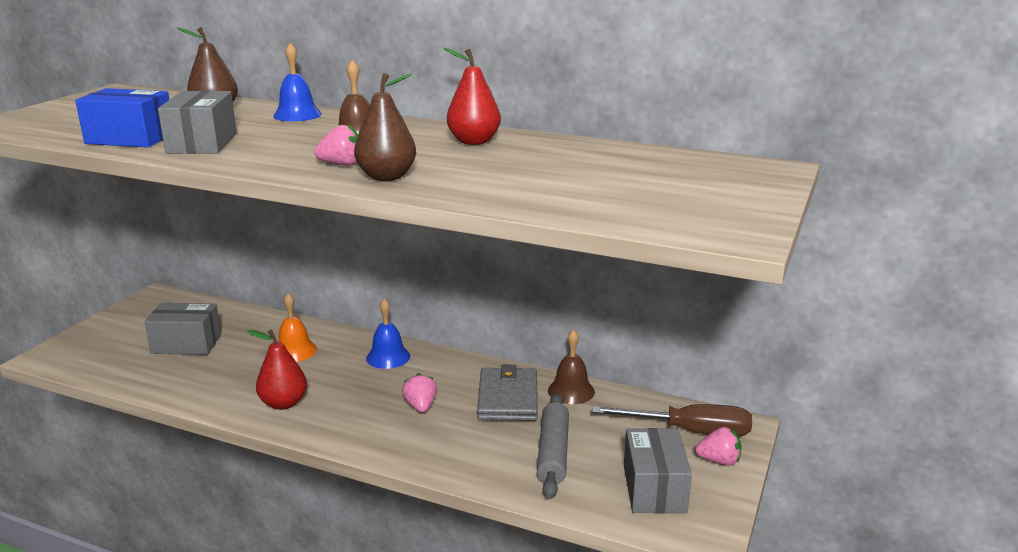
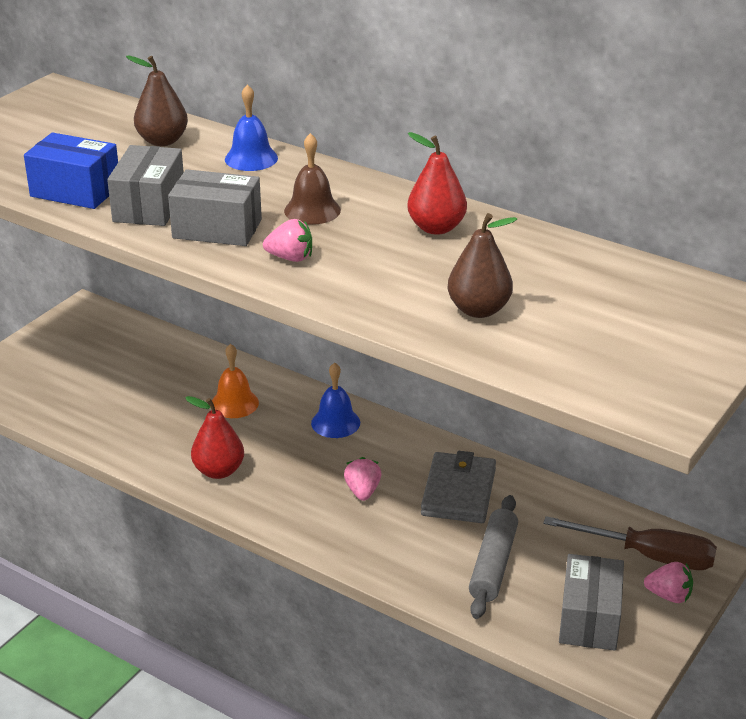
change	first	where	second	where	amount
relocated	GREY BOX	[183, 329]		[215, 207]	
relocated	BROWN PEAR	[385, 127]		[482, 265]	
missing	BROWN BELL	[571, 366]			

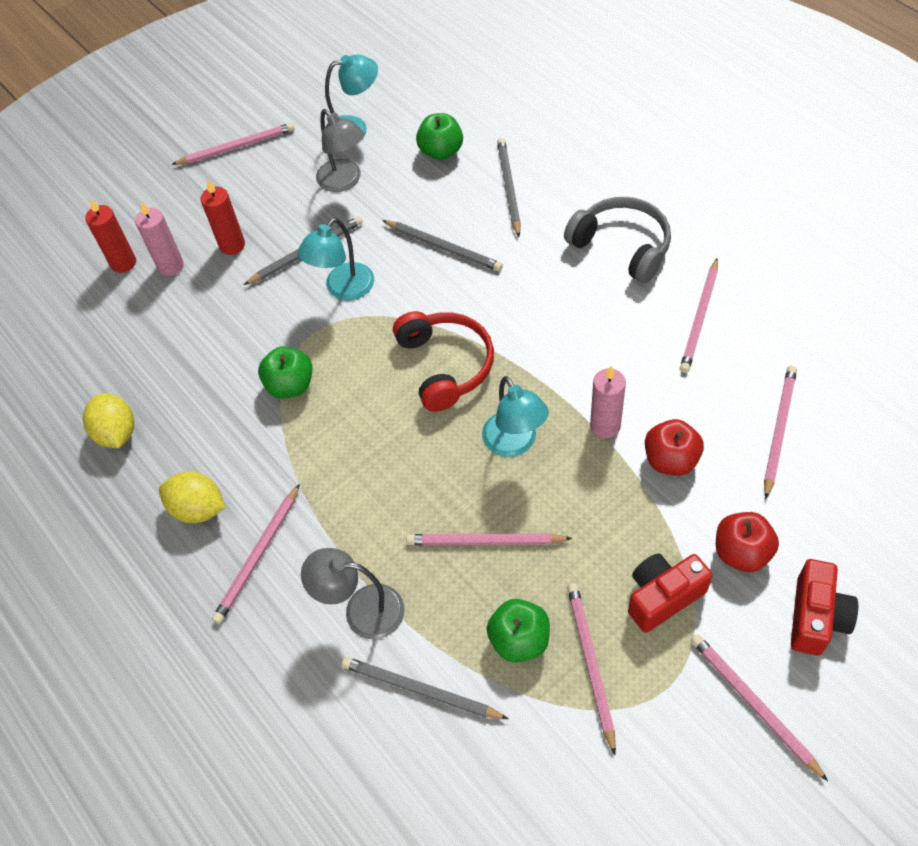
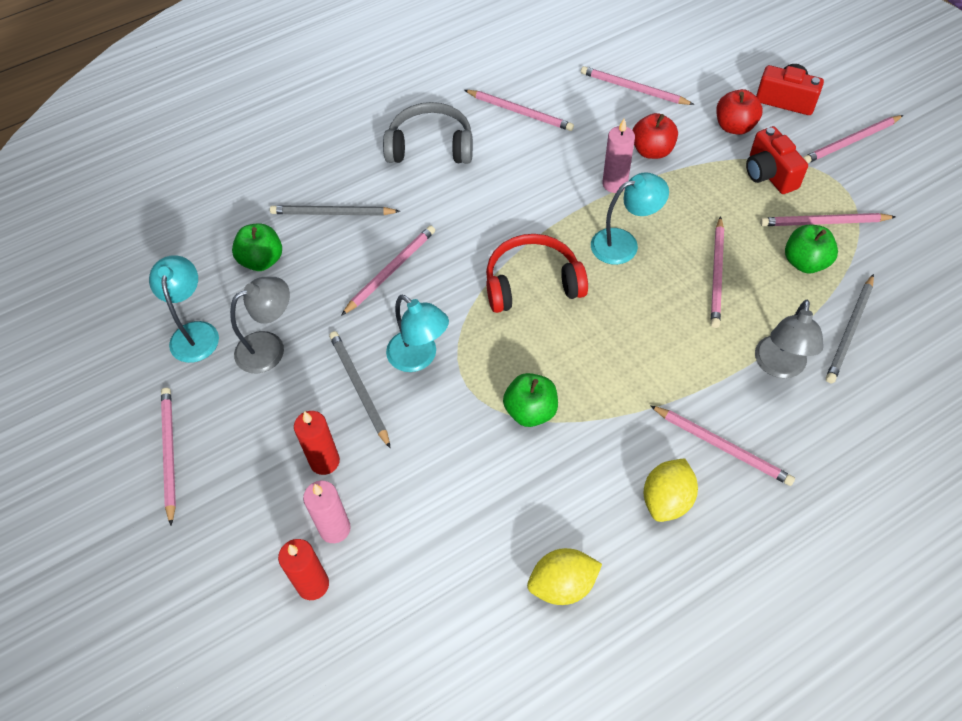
change	first	where	second	where	amount
colour	GREY PENCIL	[442, 245]	PINK PENCIL	[388, 271]	
spun	GREY HEADPHONES	[617, 240]		[428, 133]	45 degrees clockwise

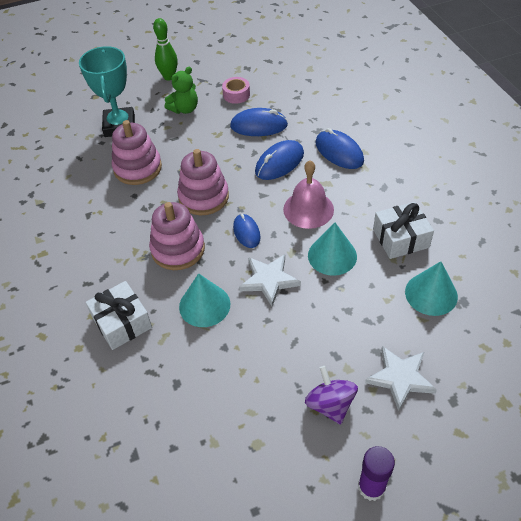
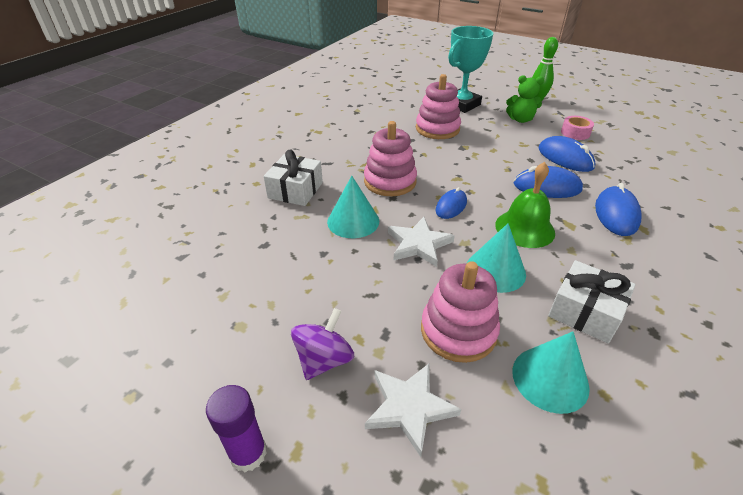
change	first	where	second	where	amount
relocated	PINK STACKING TOY	[203, 182]		[460, 312]	
colour	PINK BELL	[308, 194]	GREEN BELL	[525, 205]	

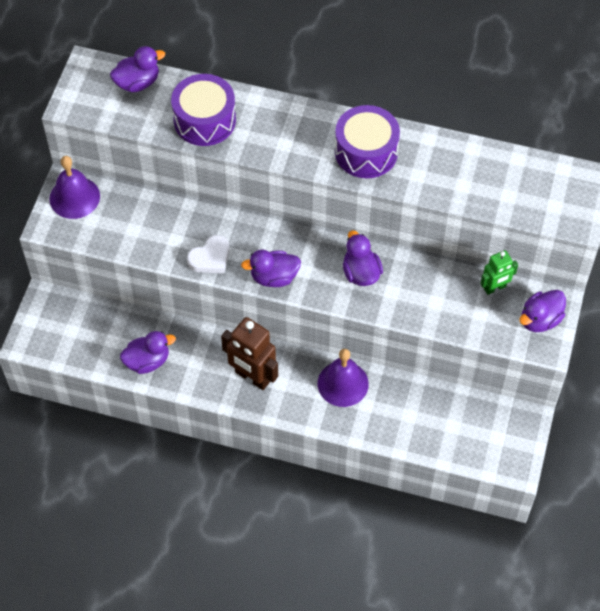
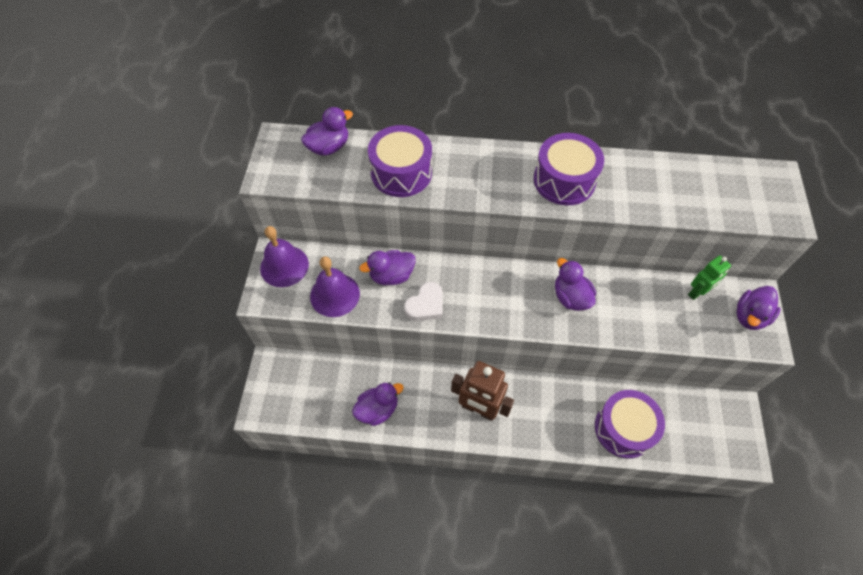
change	first	where	second	where	amount
relocated	PURPLE DUCK	[271, 268]		[387, 267]	
relocated	PURPLE BELL	[343, 378]		[335, 287]	
appeared			PURPLE DRUM	[630, 424]	

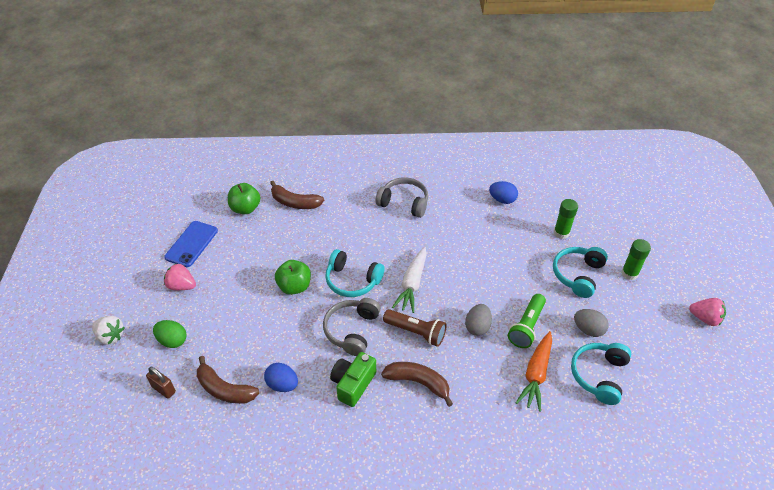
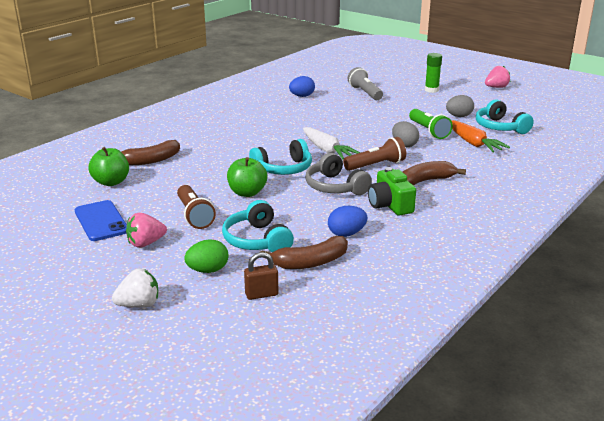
change	first	where	second	where	amount
missing	GREY HEADPHONES	[401, 197]			
relocated	TURQUOISE HEADPHONES	[580, 272]		[258, 226]	
exchanged	GREEN GLUE STICK	[566, 219]	GREY FLASHLIGHT	[365, 83]	
appeared			BROWN FLASHLIGHT	[196, 207]	

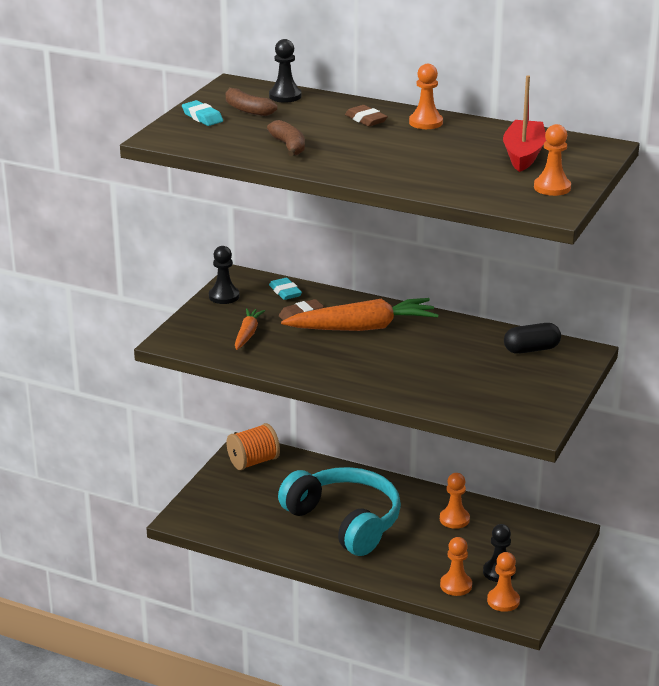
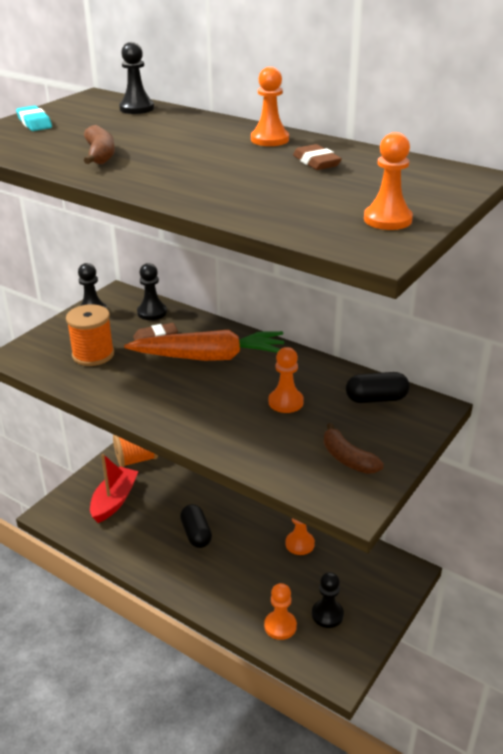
change	first	where	second	where	amount
relocated	BROWN BANANA	[251, 101]		[354, 448]	
exchanged	ORANGE CARROT	[250, 329]	ORANGE SPOOL	[90, 335]	
exchanged	TURQUOISE ERASER	[285, 289]	BLACK PAWN	[152, 291]	
exchanged	TURQUOISE HEADPHONES	[339, 511]	BLACK CAPSULE	[196, 526]	
relocated	BROWN ERASER	[366, 115]		[317, 157]	
relocated	ORANGE PAWN	[503, 582]		[286, 380]	
relocated	RED BOAT	[524, 123]		[114, 488]	

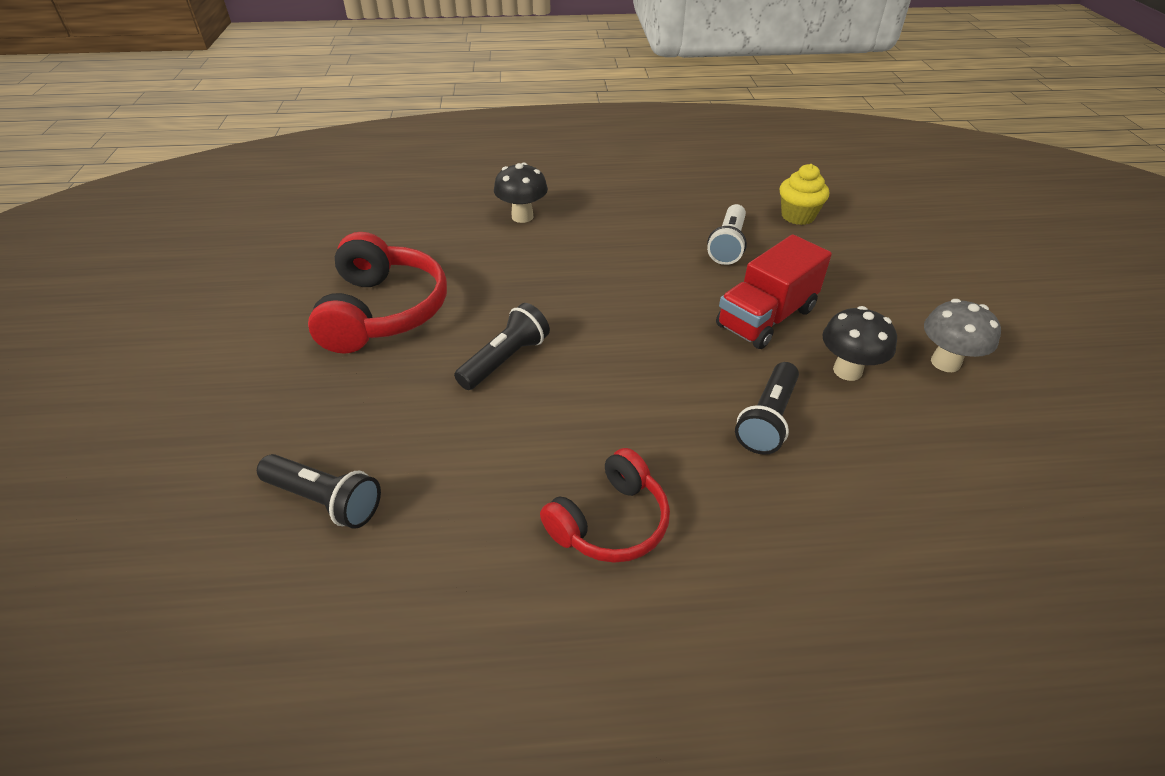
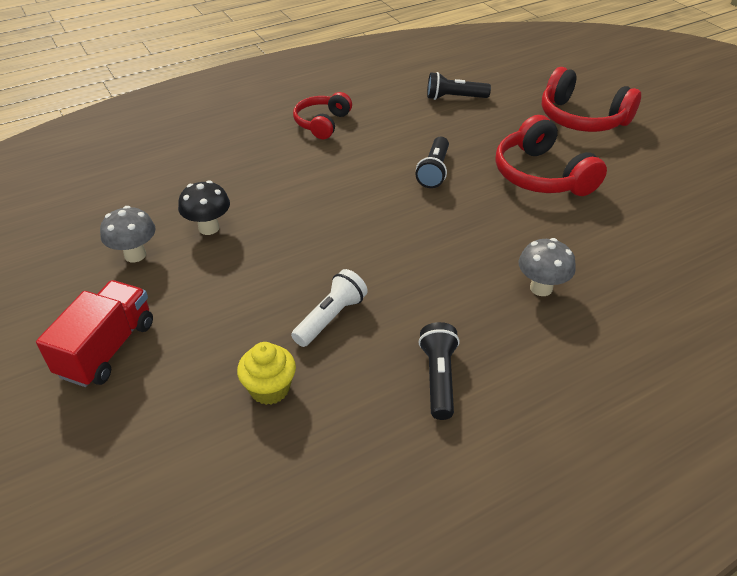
change	first	where	second	where	amount
colour	BLACK MUSHROOM	[521, 193]	GREY MUSHROOM	[547, 267]	
spun	WHITE FLASHLIGHT	[727, 234]		[329, 308]	45 degrees clockwise
relocated	RED TRUCK	[774, 291]		[94, 333]	
relocated	BLACK FLASHLIGHT	[767, 408]		[439, 371]	
appeared			RED HEADPHONES	[591, 99]	

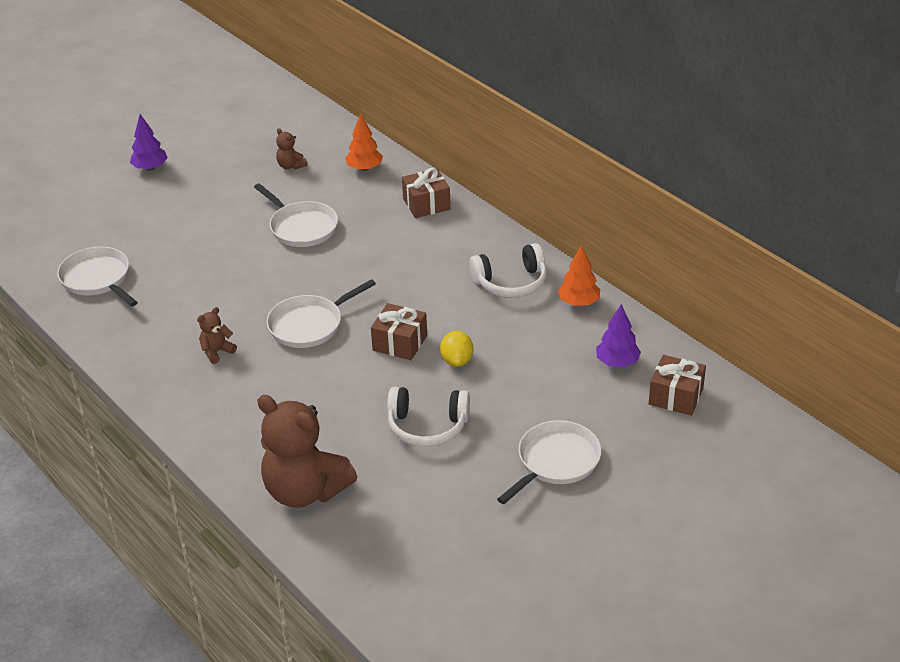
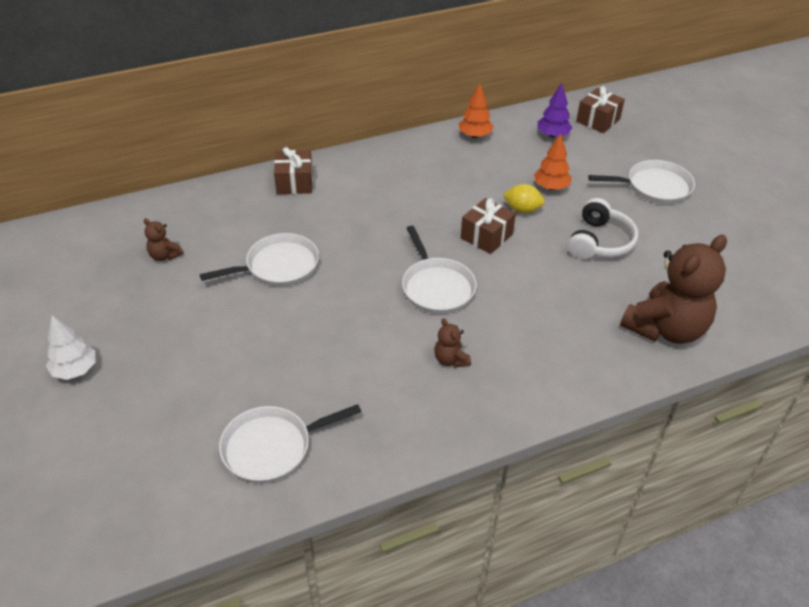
change	first	where	second	where	amount
colour	PURPLE TREE	[149, 142]	WHITE TREE	[70, 347]	
spun	BROWN TEDDY BEAR	[292, 149]		[164, 239]	60 degrees clockwise
relocated	ORANGE TREE	[364, 142]		[553, 161]	
missing	WHITE HEADPHONES	[508, 270]			
spun	WHITE PAN	[549, 462]		[641, 182]	120 degrees clockwise

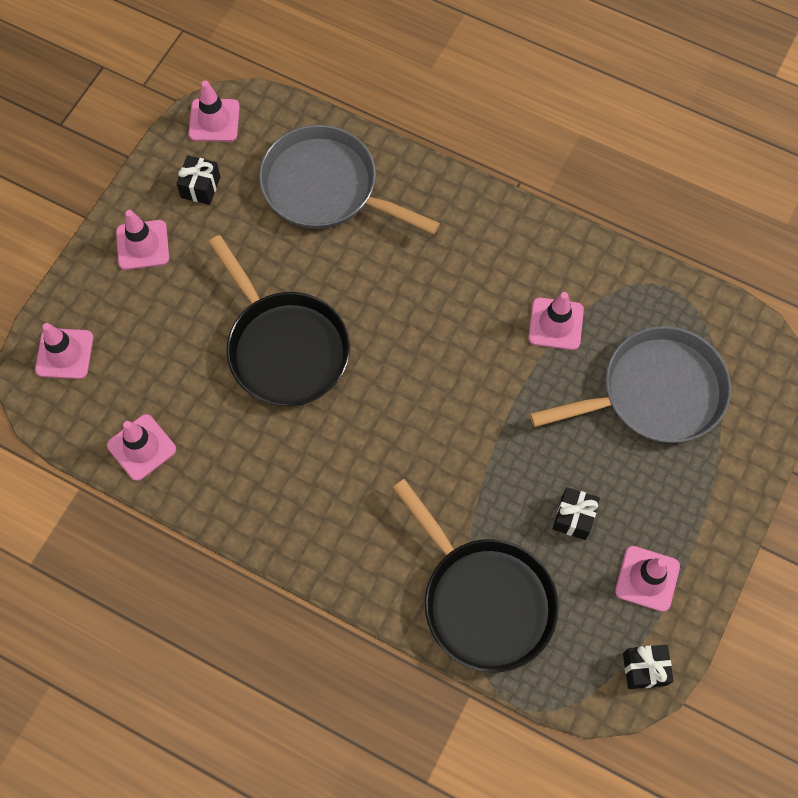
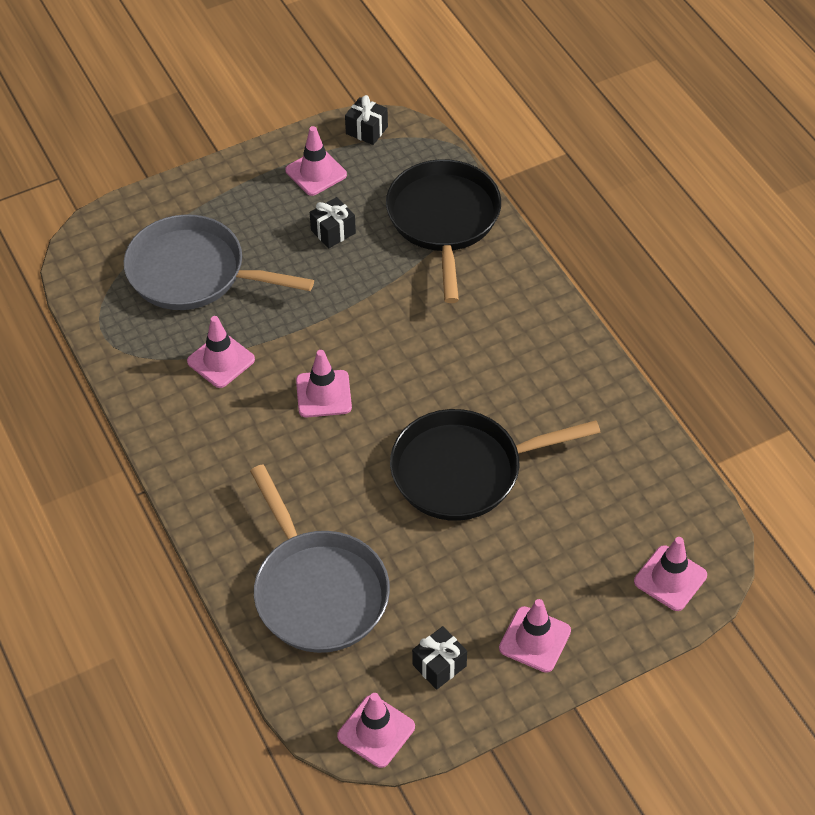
change	first	where	second	where	amount
relocated	PINK TRAFFIC CONE	[141, 447]		[324, 383]	
spun	BLACK PAN	[279, 320]		[495, 465]	105 degrees counterclockwise

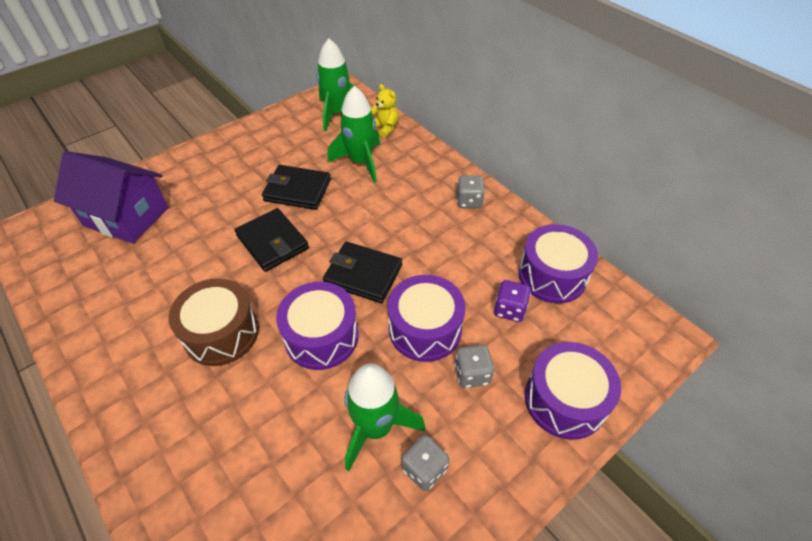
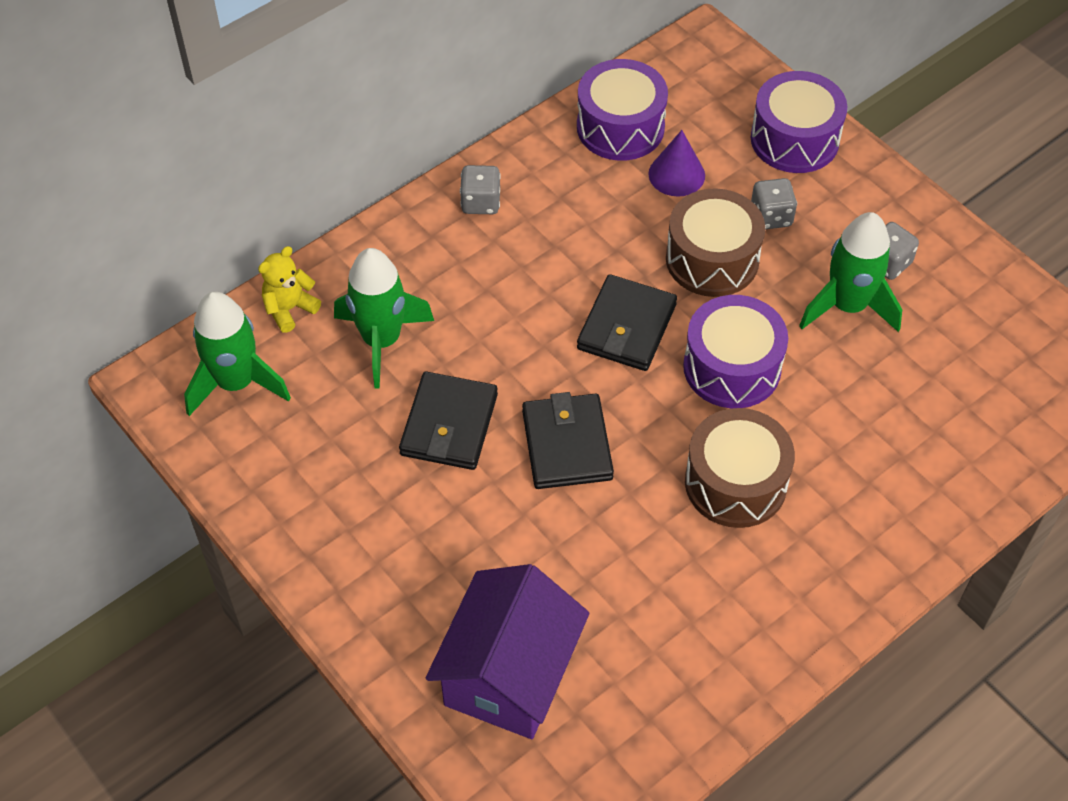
change	first	where	second	where	amount
spun	BLACK WALLET	[272, 240]		[568, 440]	60 degrees counterclockwise
colour	PURPLE DRUM	[427, 318]	BROWN DRUM	[715, 242]	
exchanged	PURPLE DICE	[512, 301]	PURPLE CONE	[676, 163]	

